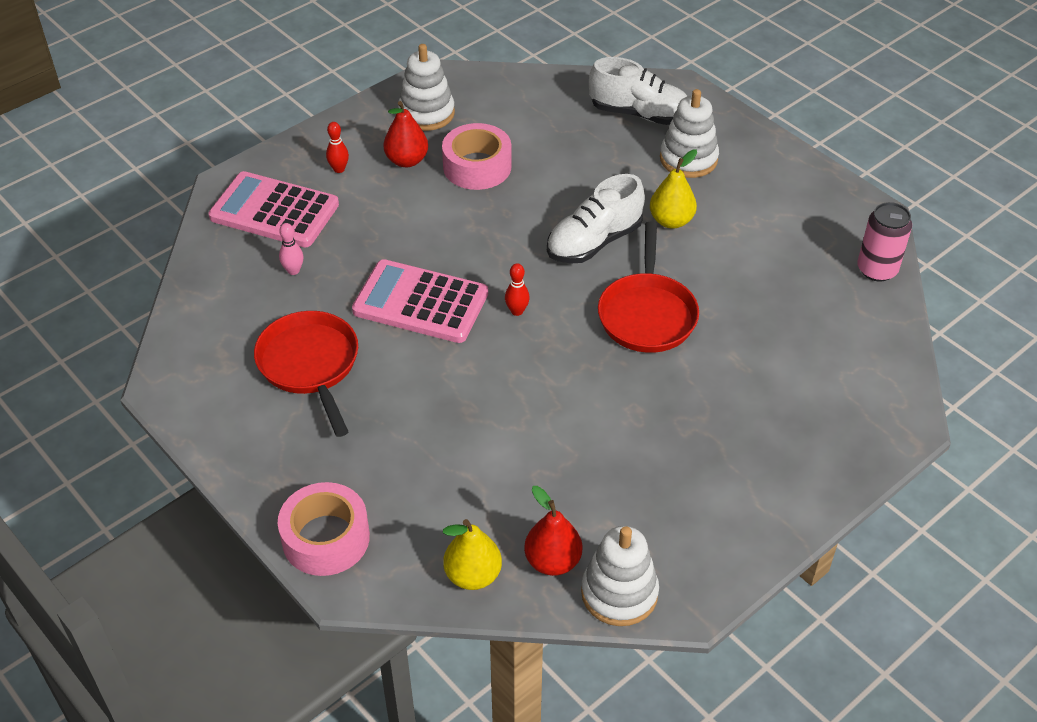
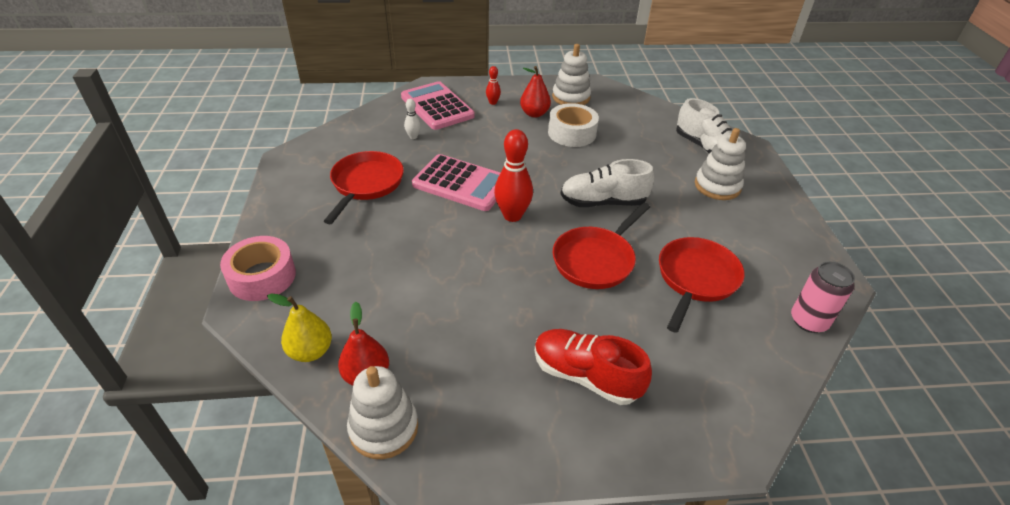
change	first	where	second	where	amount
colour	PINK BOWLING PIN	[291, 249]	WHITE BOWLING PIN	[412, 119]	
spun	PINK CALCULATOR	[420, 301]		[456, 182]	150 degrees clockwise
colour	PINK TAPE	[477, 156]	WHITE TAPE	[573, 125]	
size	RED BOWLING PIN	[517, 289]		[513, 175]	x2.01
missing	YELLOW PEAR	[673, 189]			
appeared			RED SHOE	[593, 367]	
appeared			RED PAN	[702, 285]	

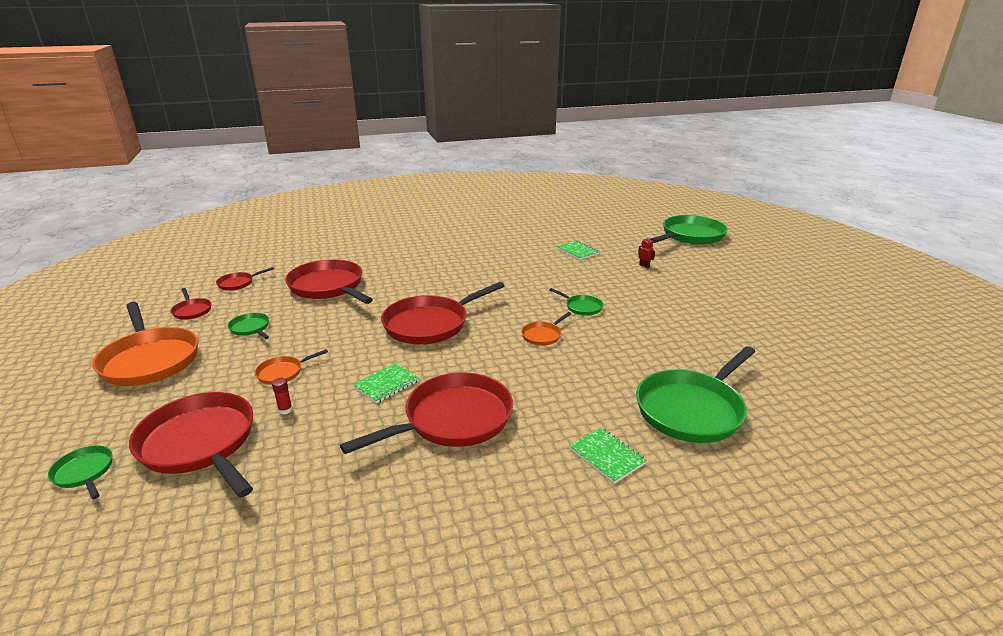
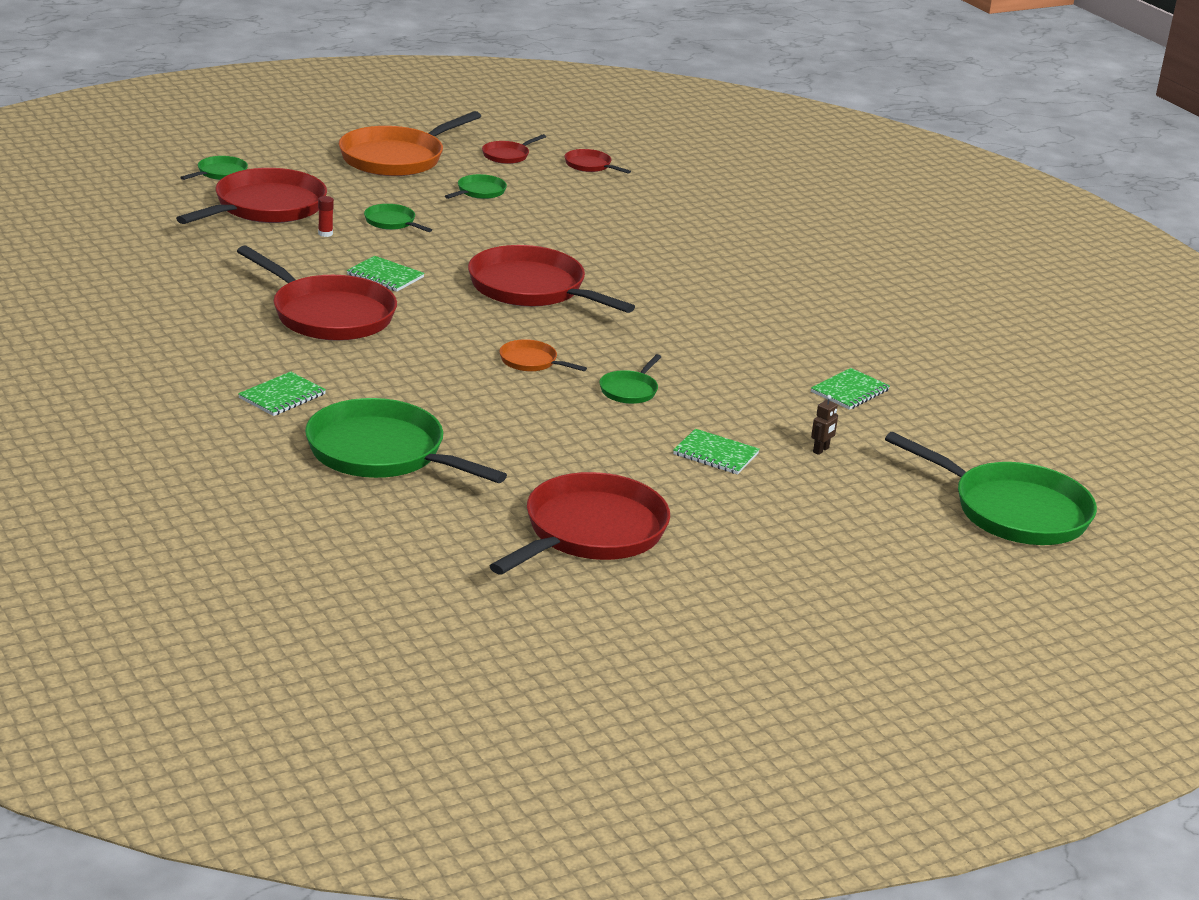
change	first	where	second	where	amount
colour	ORANGE PAN	[291, 367]	GREEN PAN	[398, 218]	
relocated	RED PAN	[329, 281]		[580, 523]	
colour	RED ROBOT	[646, 251]	BROWN ROBOT	[824, 425]	
appeared			GREEN NOTEBOOK	[716, 452]	

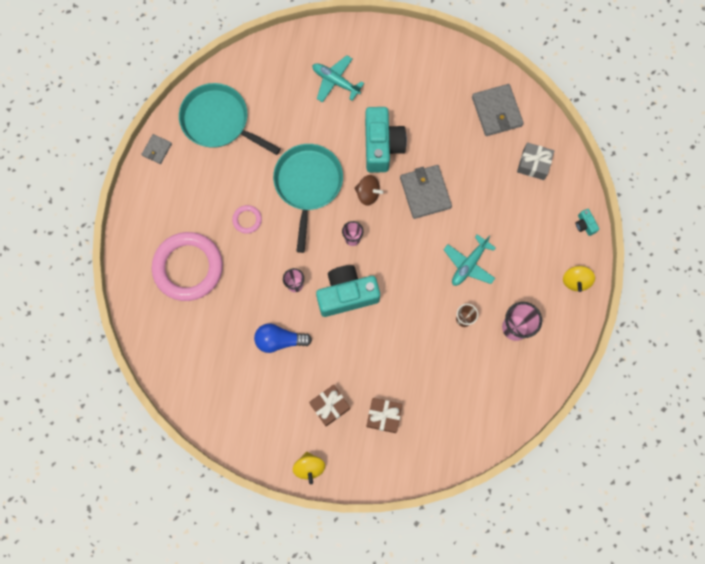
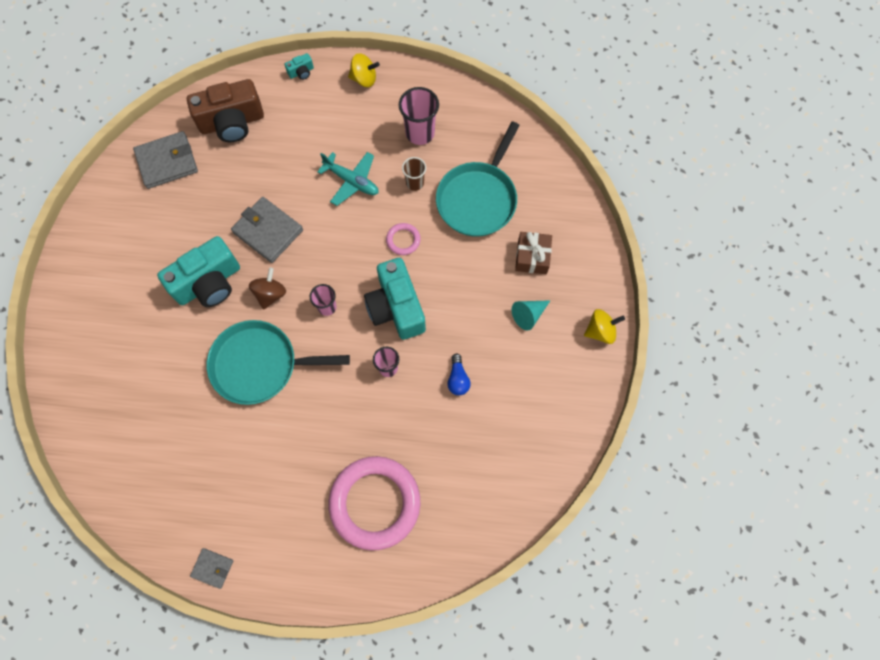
change	first	where	second	where	amount
relocated	TURQUOISE PAN	[230, 119]		[478, 179]	
relocated	PINK RING	[247, 219]		[403, 239]	
size	BLUE LIGHT BULB	[283, 338]		[459, 374]	x0.65
exchanged	BROWN GIFT	[329, 405]	TURQUOISE CONE	[531, 315]	
missing	TURQUOISE PLANE	[338, 78]			
spun	TURQUOISE CAMERA	[386, 140]		[198, 271]	150 degrees clockwise
spun	GREY WALLET	[426, 192]		[267, 230]	60 degrees clockwise
exchanged	GREY GIFT	[535, 161]	BROWN CAMERA	[225, 110]	

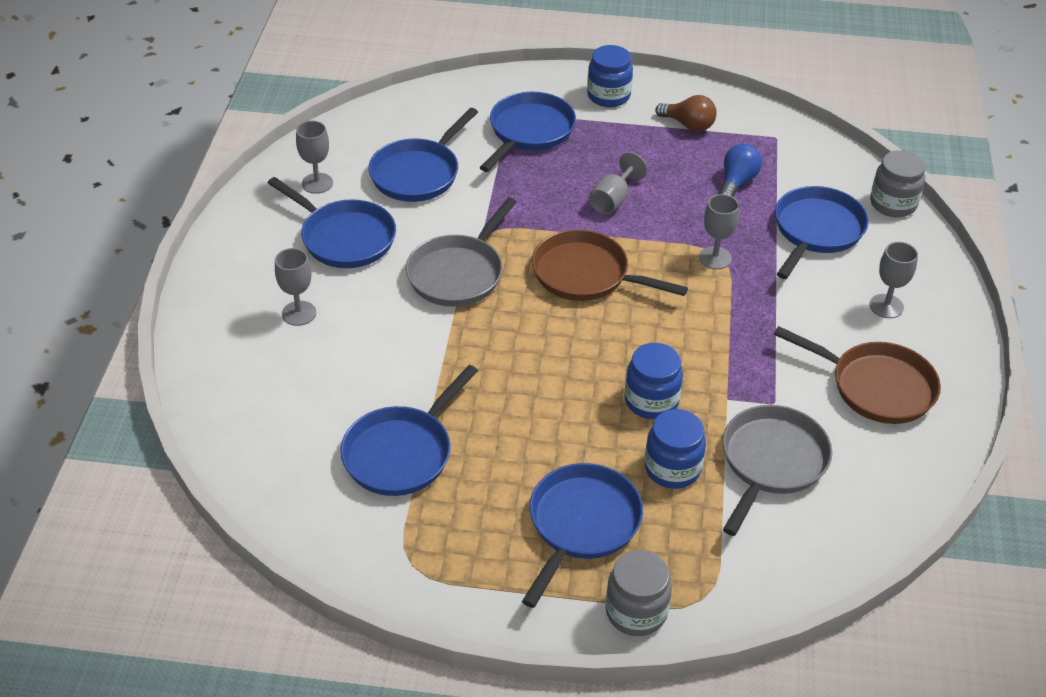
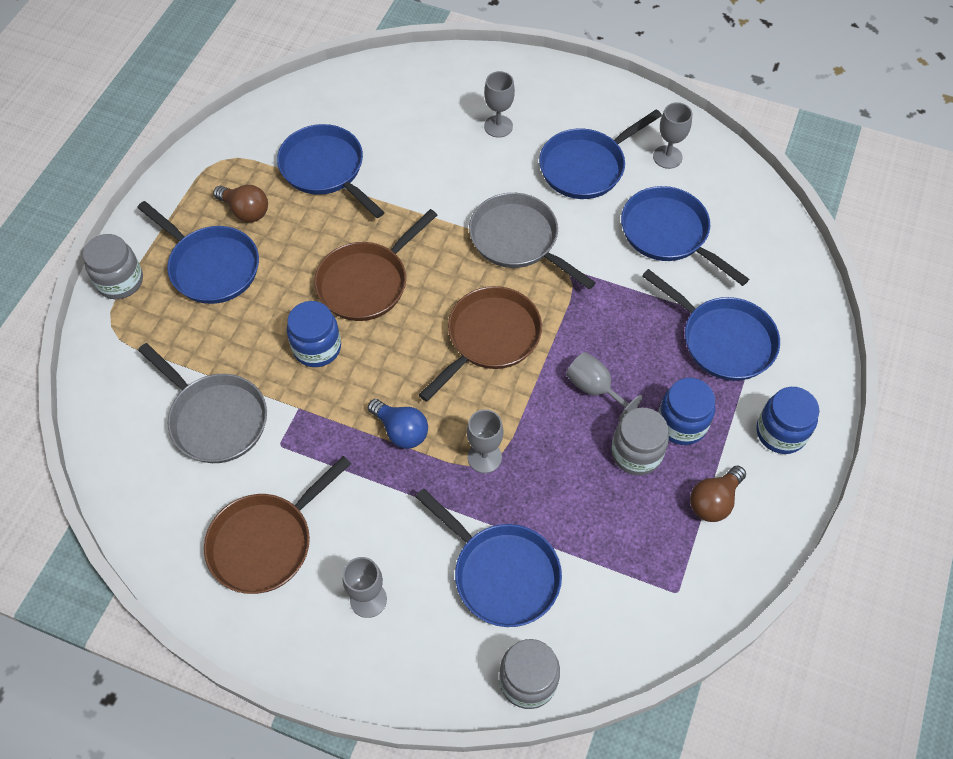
change	first	where	second	where	amount
relocated	BLUE JAR	[675, 449]		[686, 411]	
relocated	BLUE LIGHT BULB	[740, 170]		[398, 424]	
appeared			BROWN LIGHT BULB	[240, 203]	
appeared			BROWN PAN	[375, 265]	
appeared			GREY JAR	[640, 441]	

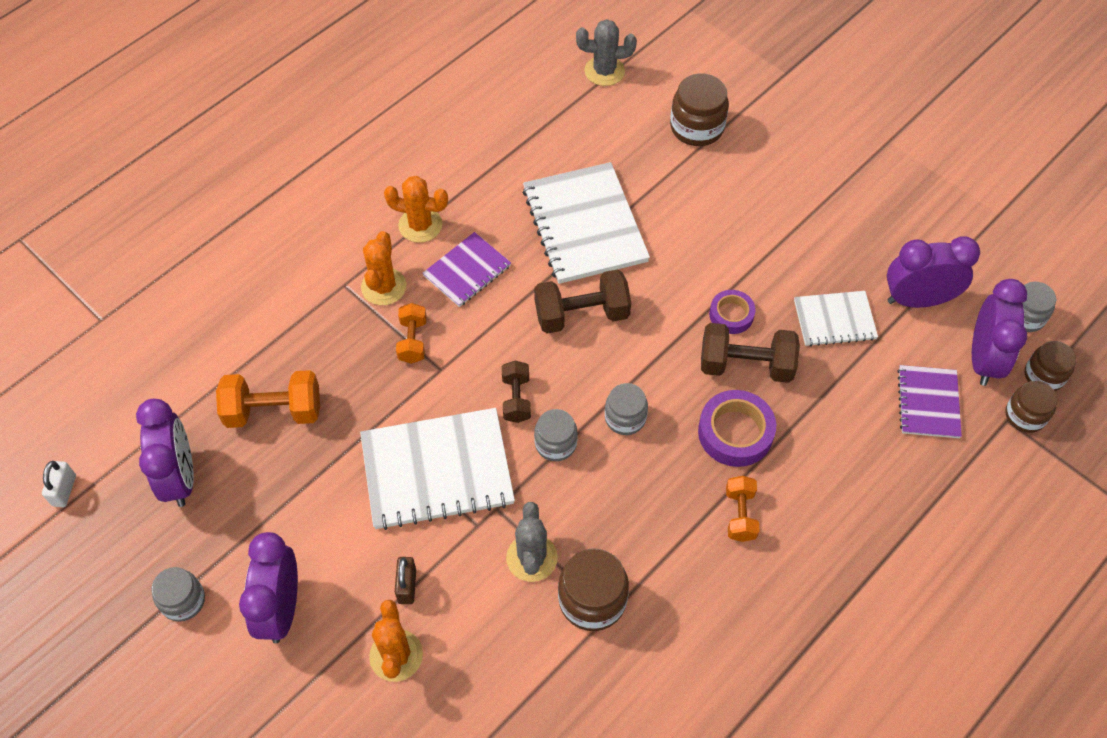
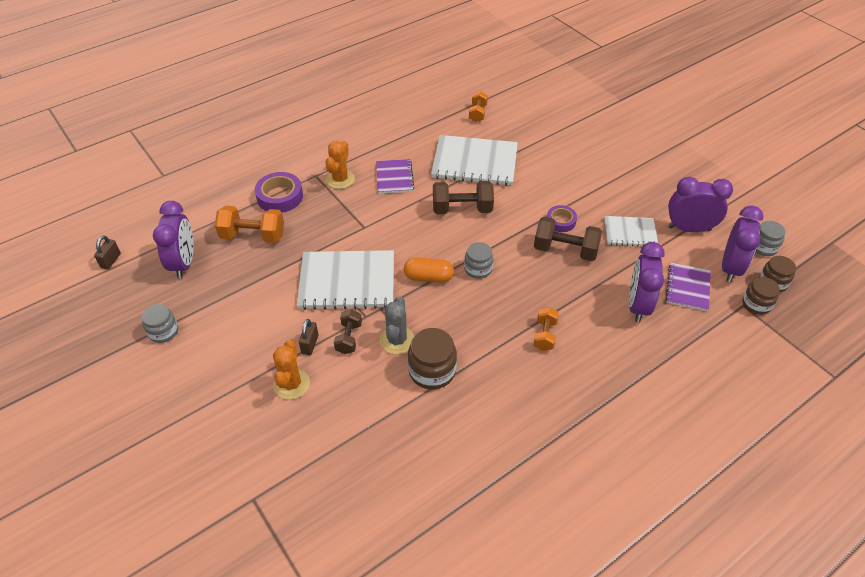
change	first	where	second	where	amount
colour	WHITE PADLOCK	[59, 484]	BROWN PADLOCK	[107, 252]	
relocated	PURPLE CLOCK	[268, 587]		[647, 282]	
missing	ORANGE CACTUS	[416, 209]			
relocated	ORANGE DUMBBELL	[411, 333]		[478, 106]	
spun	PURPLE NOTEBOOK	[466, 269]		[395, 176]	60 degrees counterclockwise
relocated	BROWN DUMBBELL	[516, 392]		[348, 331]	
spun	WHITE NOTEBOOK	[586, 223]		[474, 160]	75 degrees counterclockwise
exchanged	GREY JAR	[556, 435]	ORANGE CAPSULE	[429, 270]	
missing	GREY CACTUS	[606, 52]			
missing	BROWN JAR	[699, 109]			
relocated	PURPLE TAPE	[737, 428]		[279, 192]	

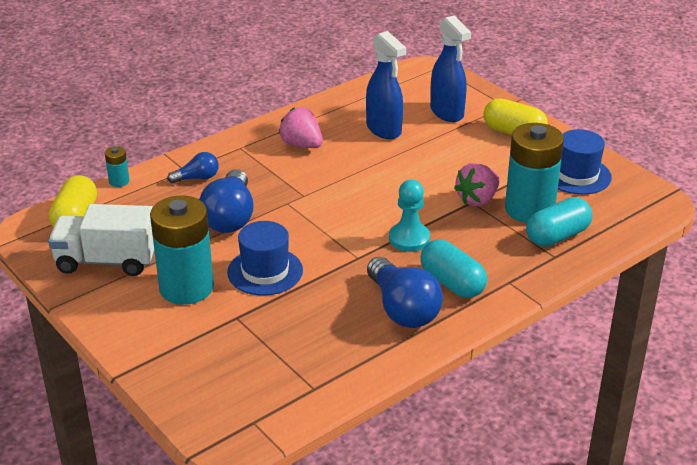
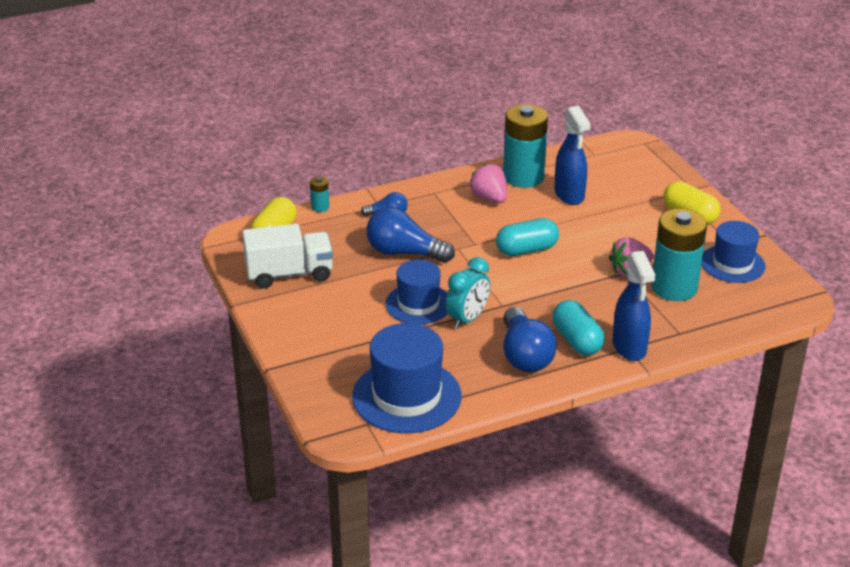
change	first	where	second	where	amount
spun	WHITE TRUCK	[101, 240]		[287, 256]	150 degrees clockwise
relocated	TURQUOISE BATTERY	[182, 250]		[525, 146]	
spun	BLUE LIGHT BULB	[226, 201]		[411, 235]	90 degrees clockwise
missing	TURQUOISE PAWN	[409, 216]			
relocated	BLUE SPRAY BOTTLE	[450, 68]		[634, 306]	
relocated	TURQUOISE CAPSULE	[559, 222]		[527, 237]	
appeared			BLUE HAT	[407, 378]	
appeared			TURQUOISE CLOCK	[468, 293]	

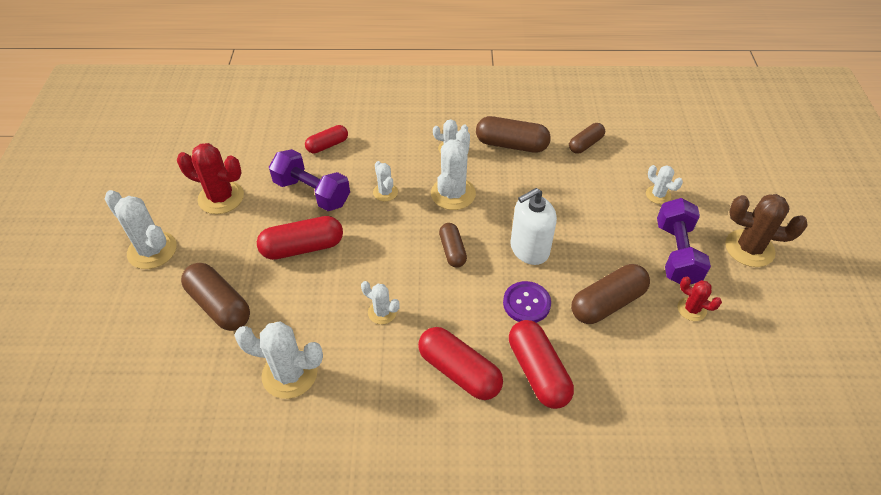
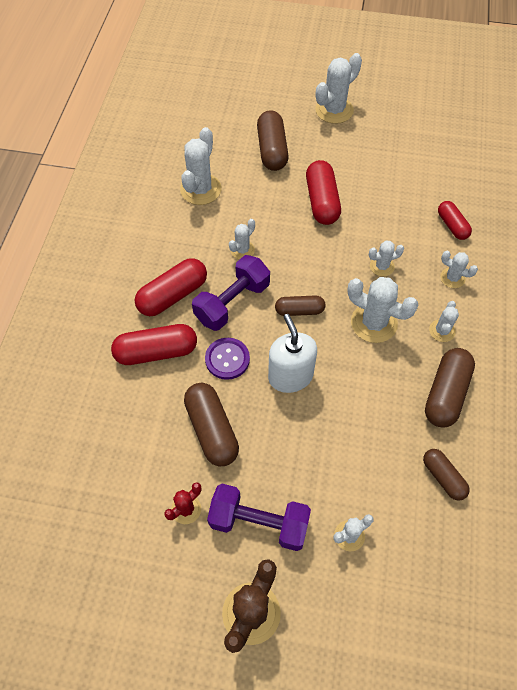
change	first	where	second	where	amount
missing	RED CACTUS	[210, 178]			
spun	BROWN CAPSULE	[215, 297]		[273, 140]	60 degrees counterclockwise
relocated	PURPLE DUMBBELL	[309, 180]		[231, 293]	
appeared			WHITE CACTUS	[459, 269]	

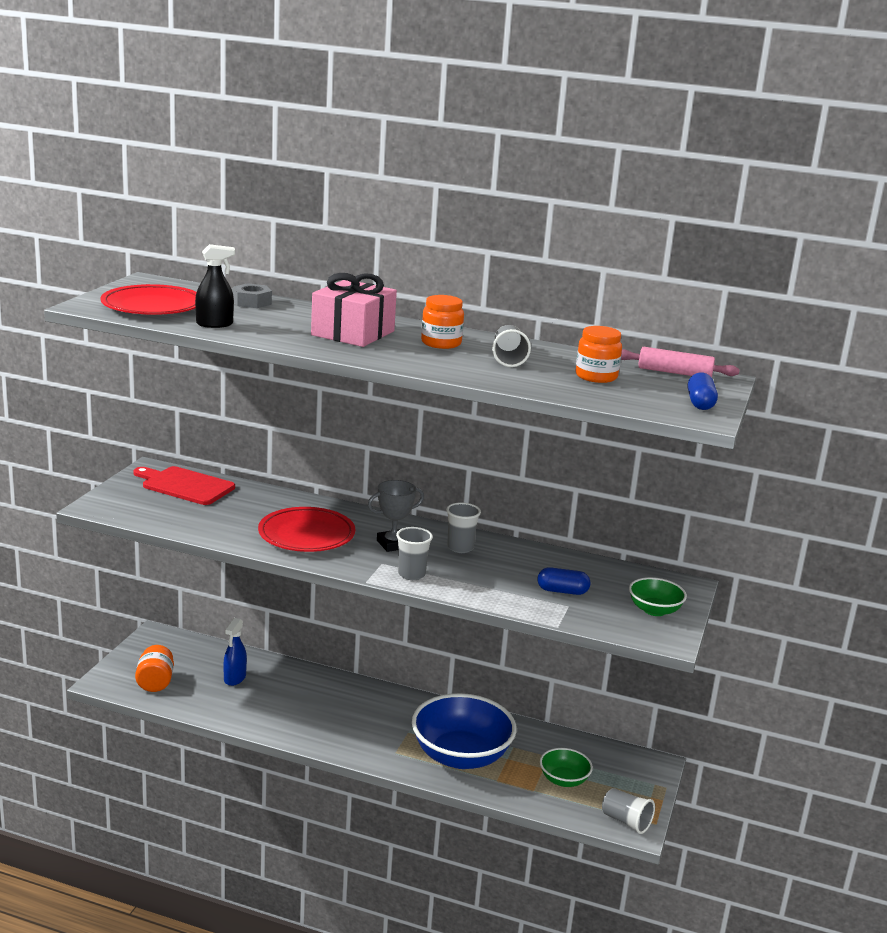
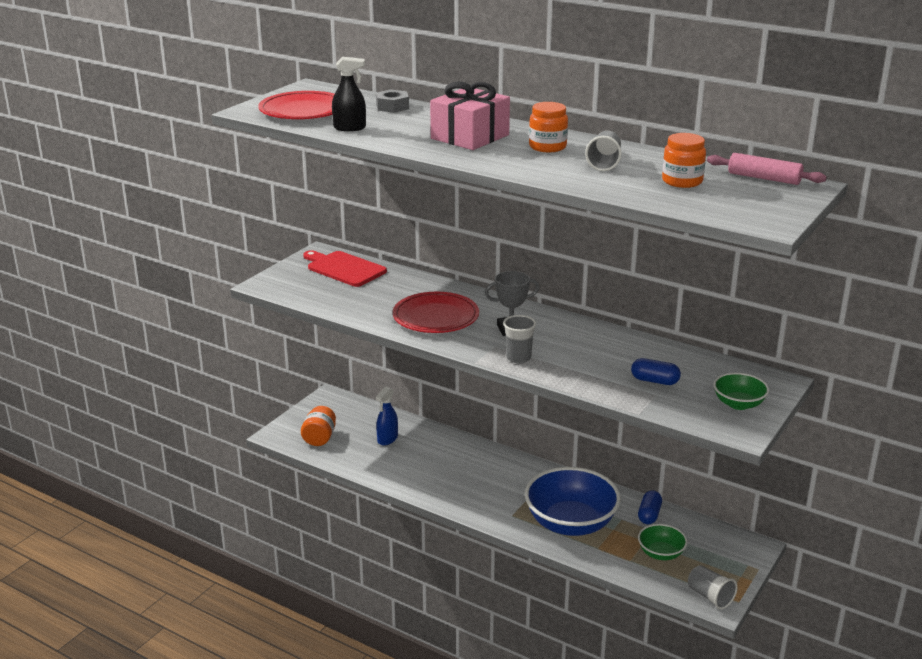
change	first	where	second	where	amount
missing	GREY CUP	[463, 527]			
relocated	BLUE CAPSULE	[703, 391]		[650, 507]	

